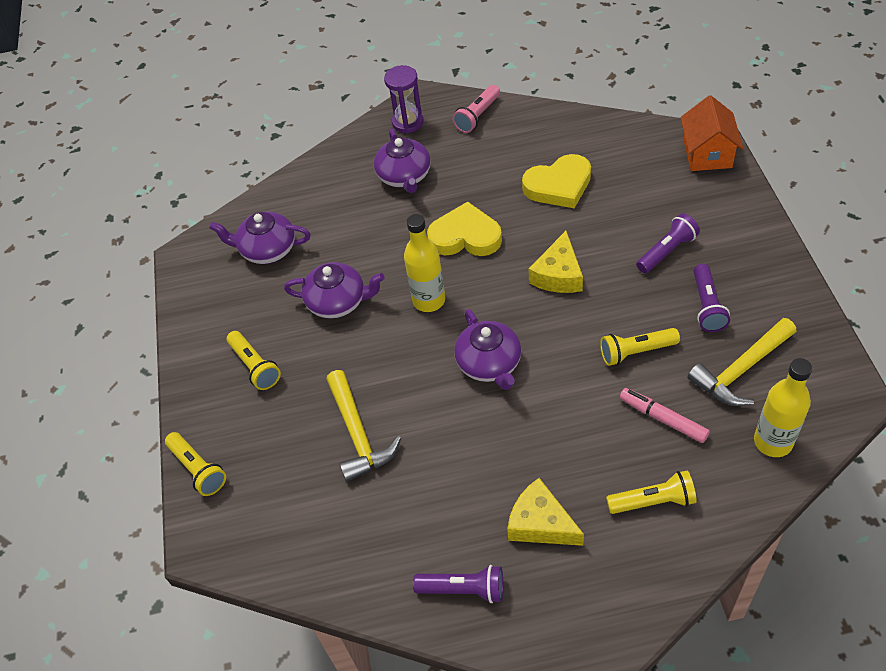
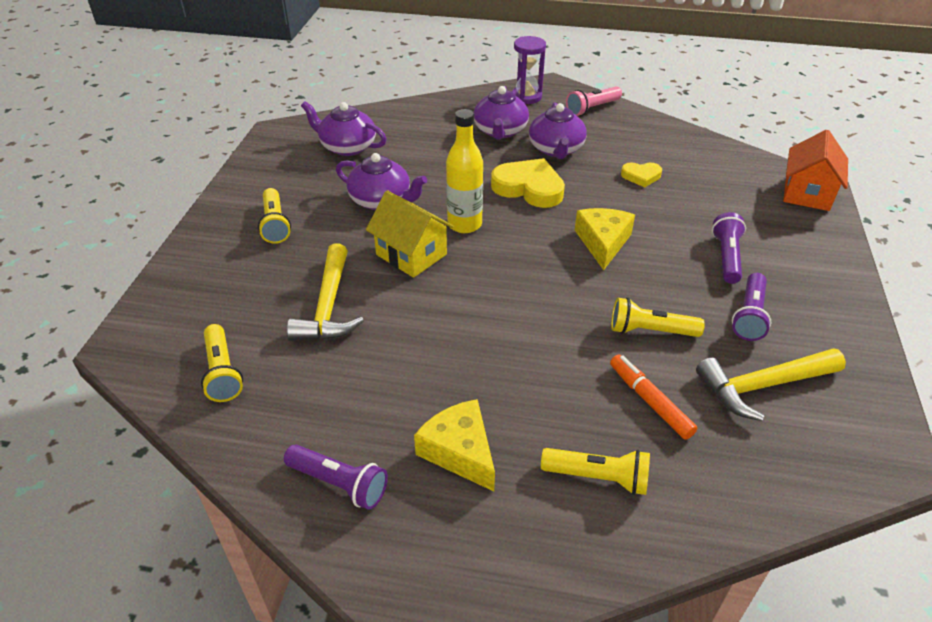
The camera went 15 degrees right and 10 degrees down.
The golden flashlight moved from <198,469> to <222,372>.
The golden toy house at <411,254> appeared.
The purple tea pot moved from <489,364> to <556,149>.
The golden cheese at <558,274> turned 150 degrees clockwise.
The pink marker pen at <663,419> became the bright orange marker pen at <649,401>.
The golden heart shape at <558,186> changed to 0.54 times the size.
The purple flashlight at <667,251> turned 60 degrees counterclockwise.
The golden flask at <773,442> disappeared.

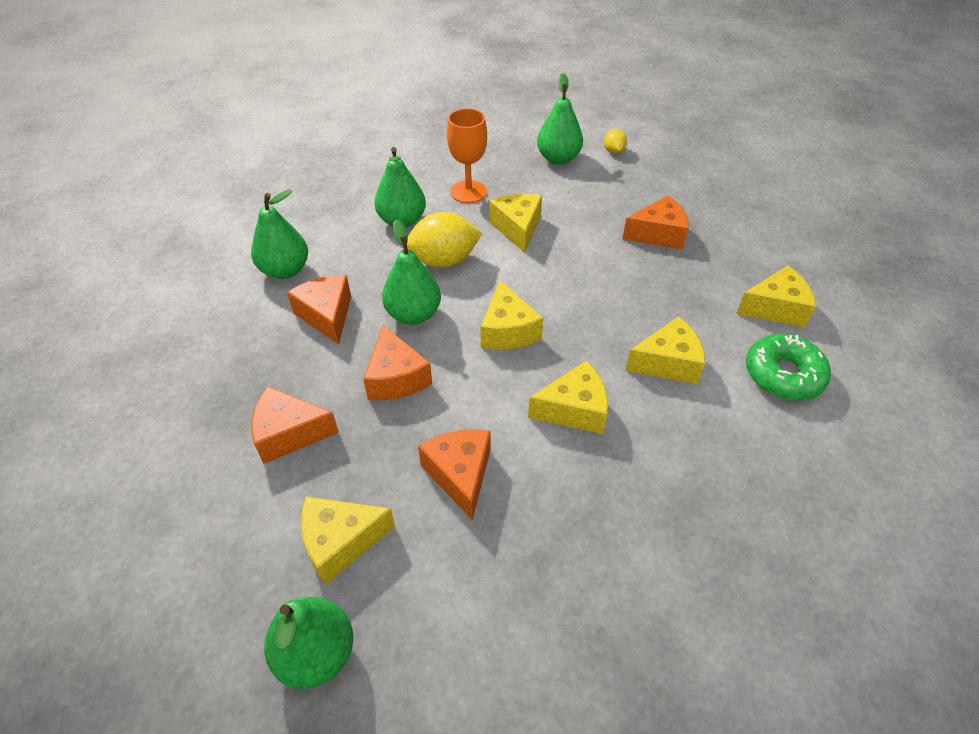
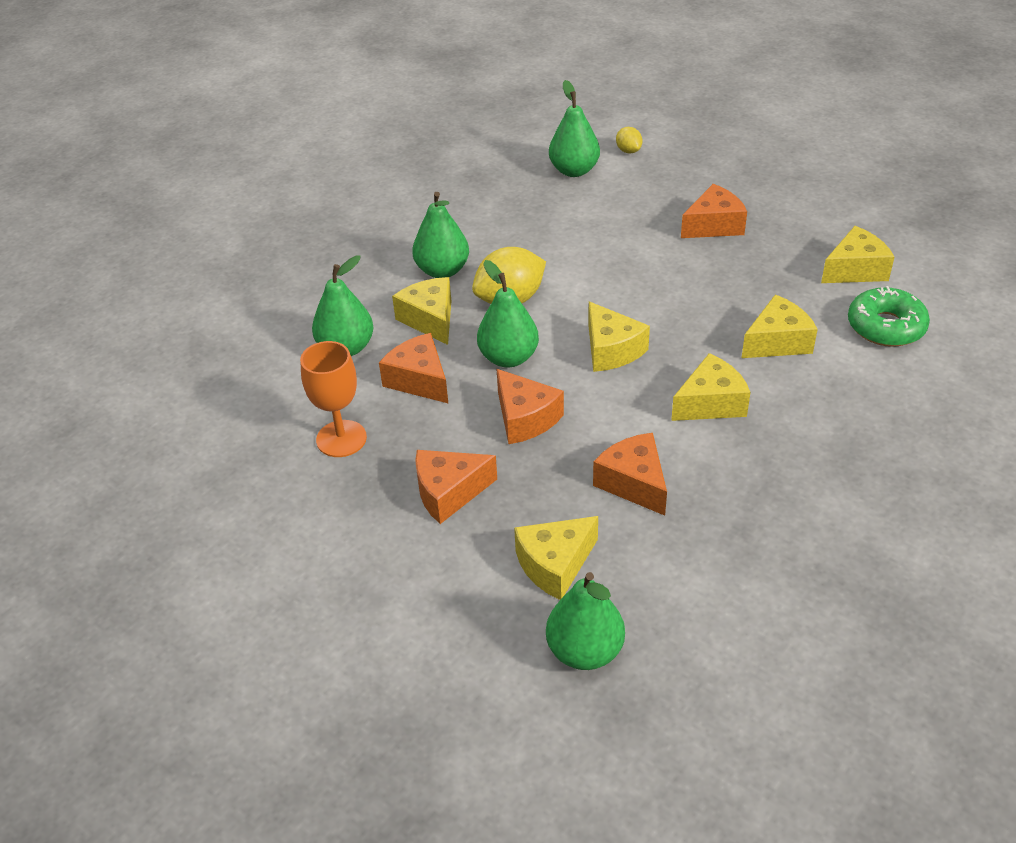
The camera went 15 degrees left and 5 degrees down.
The bright orange chalice moved from <468,192> to <341,439>.
The golden cheese moved from <517,228> to <430,319>.

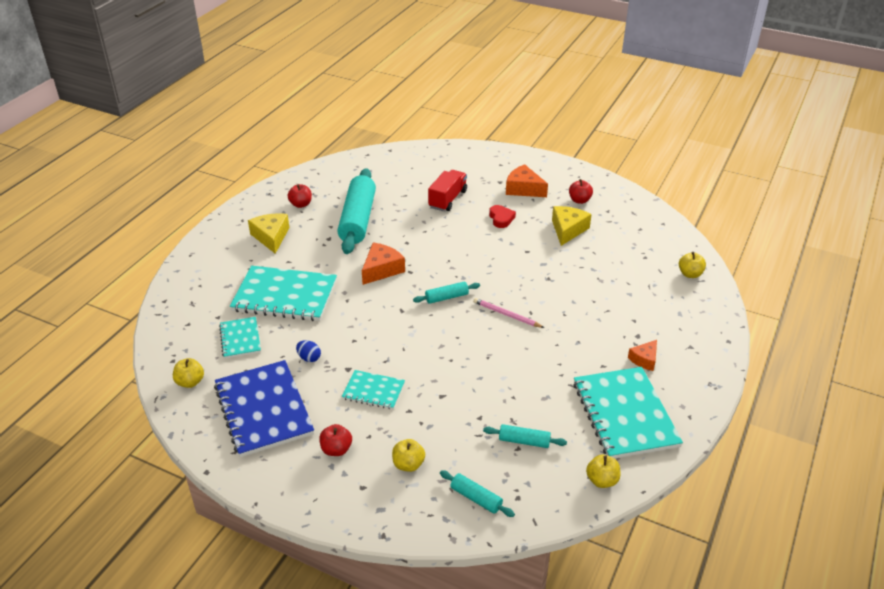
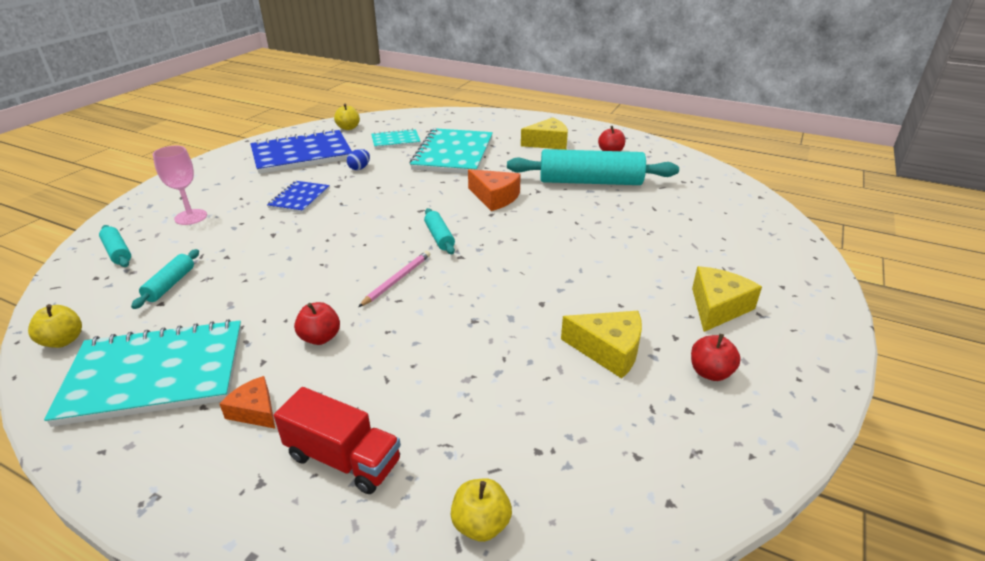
The camera went 90 degrees right and 5 degrees down.
The aqua pastry roller at <476,498> turned 75 degrees counterclockwise.
The golden toy apple at <408,464> was replaced by the pink chalice at <191,217>.
The aqua exercise book at <373,391> became the blue exercise book at <299,198>.
The red lorry moved from <448,199> to <343,459>.
The red toy apple moved from <336,449> to <320,338>.
The bright orange cheese at <523,189> became the golden cheese at <717,307>.
The red heart shape at <501,218> disappeared.

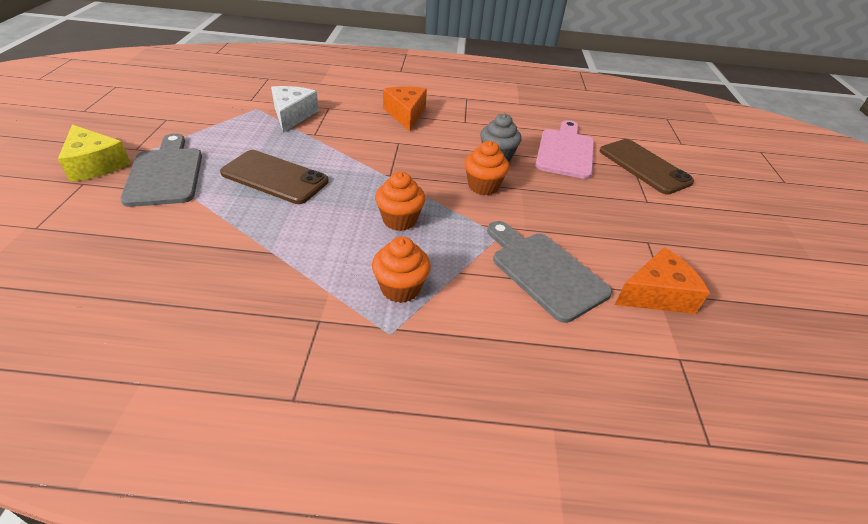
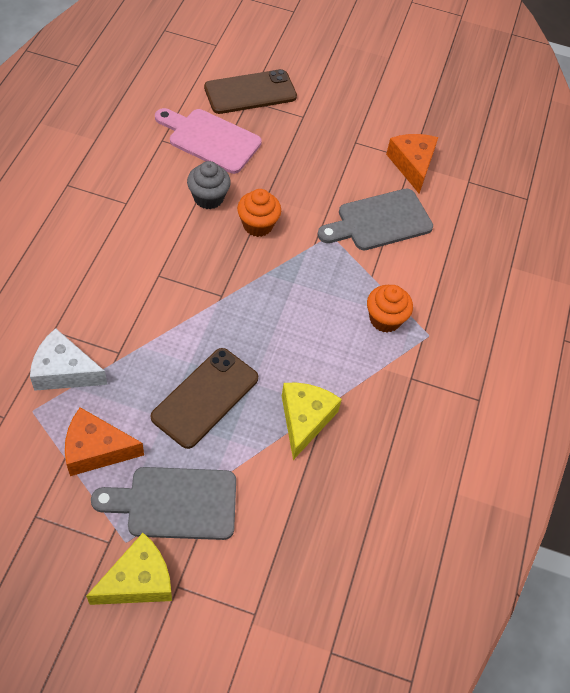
The camera went 80 degrees left and 15 degrees up.
The bright orange cheese moved from <406,114> to <96,449>.
The golden cheese at <305,420> appeared.
The bright orange cupcake at <399,220> disappeared.

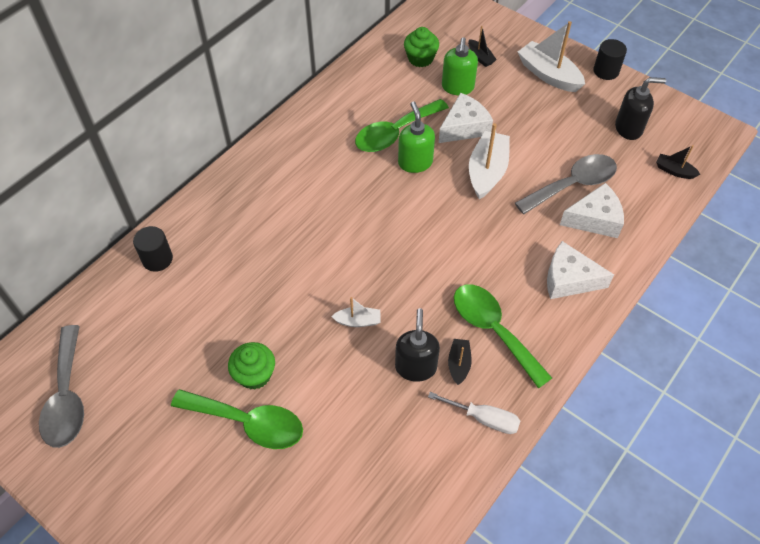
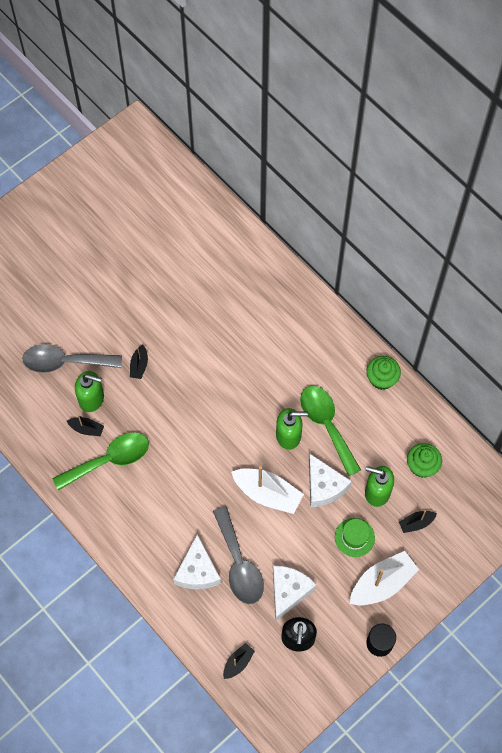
The camera went 100 degrees right and 10 degrees up.
The gray tablespoon moved from <67,397> to <65,362>.
The jet-black soap dispenser at <416,367> became the green soap dispenser at <92,399>.
The snow-white boat at <358,321> became the jet-black boat at <139,365>.
The snow-white cheese moved from <569,279> to <288,591>.
The green hat at <354,537> appeared.
The green cupcake moved from <254,374> to <381,379>.
The jet-black cylinder at <157,259> disappeared.
The green tablespoon at <248,423> disappeared.
The snow-white hand screwdriver at <484,419> disappeared.

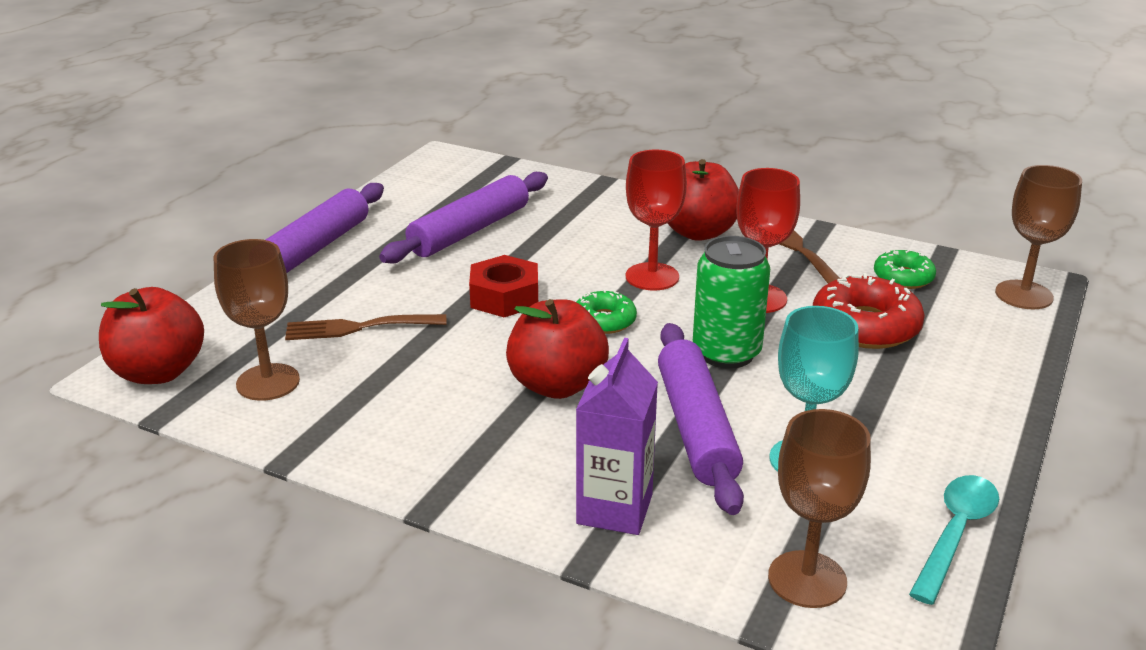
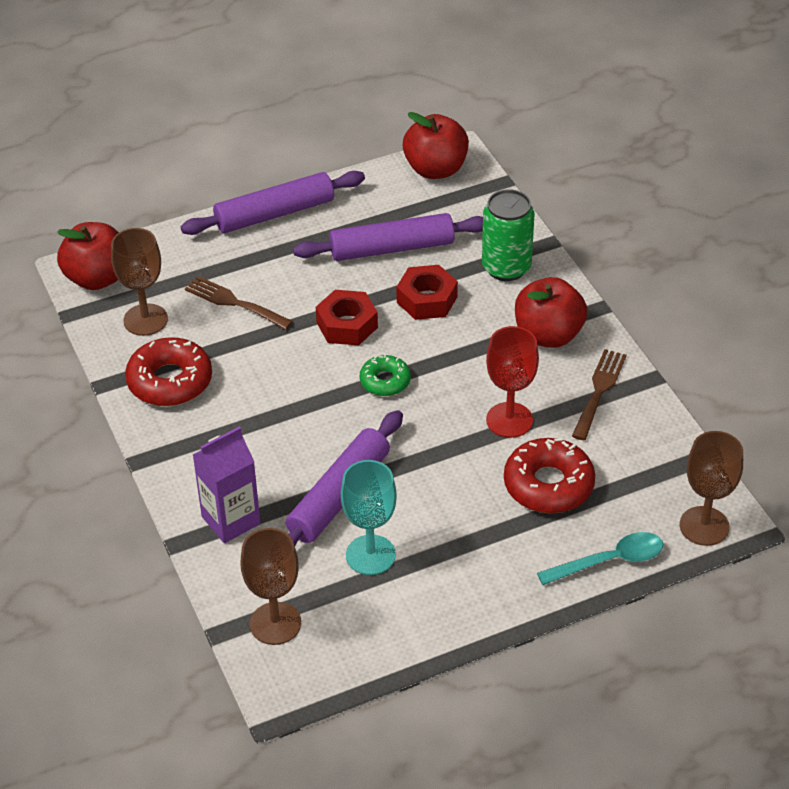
The camera went 40 degrees right and 15 degrees up.
The red glazed donut at <170,381> appeared.
The red nut at <427,300> appeared.
The red toy apple moved from <557,385> to <435,169>.
The green tin moved from <726,353> to <506,267>.
The aqua tablespoon moved from <955,534> to <609,561>.
The red chalice at <652,277> disappeared.
The green glazed donut at <903,277> disappeared.

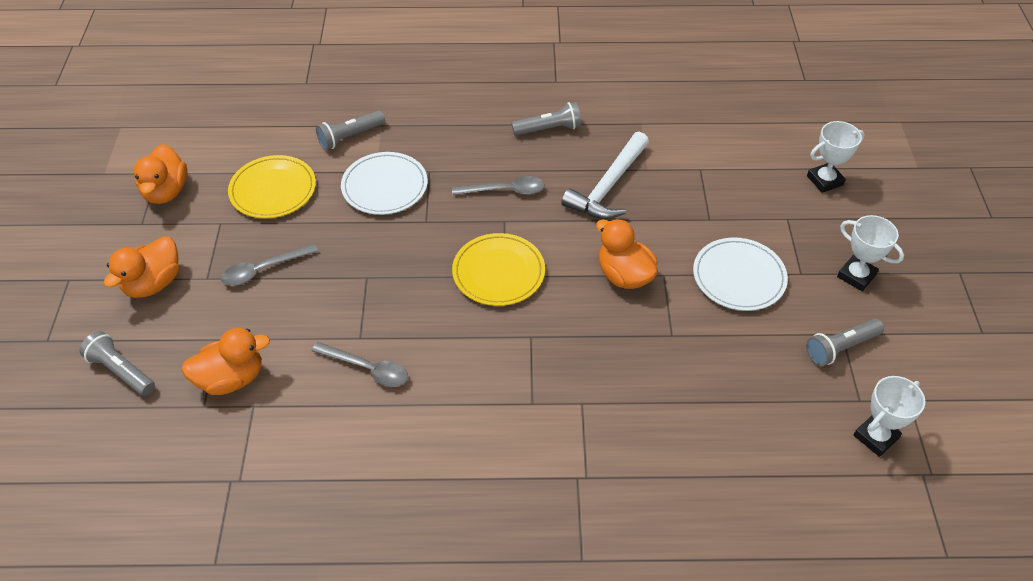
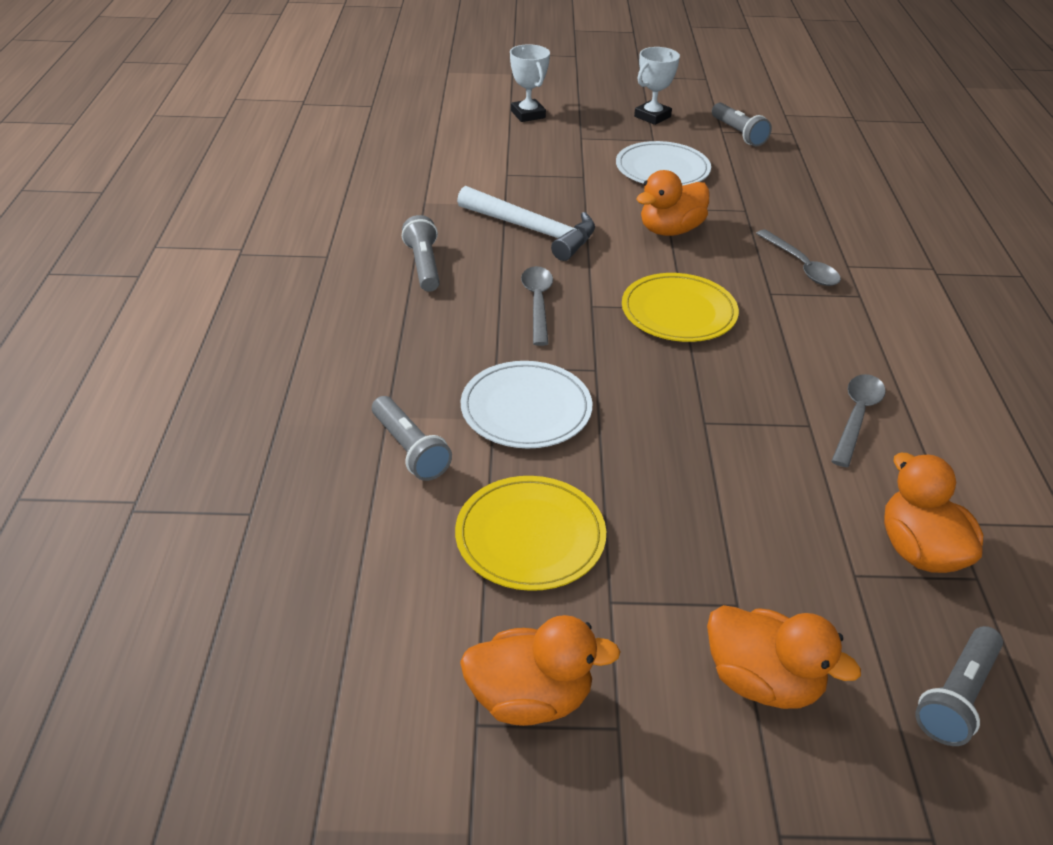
The camera went 90 degrees left and 10 degrees down.
The gray tablespoon moved from <263,269> to <801,266>.
The snow-white prize cup at <875,437> disappeared.

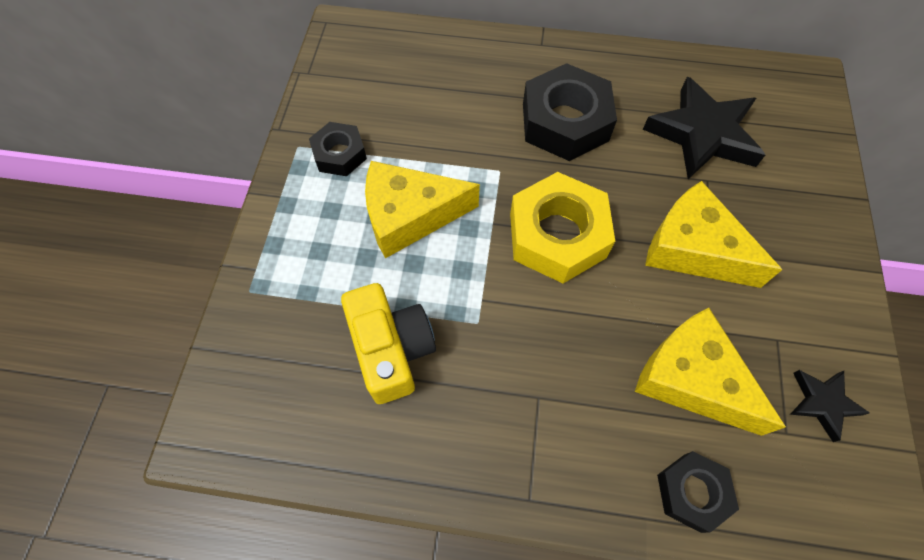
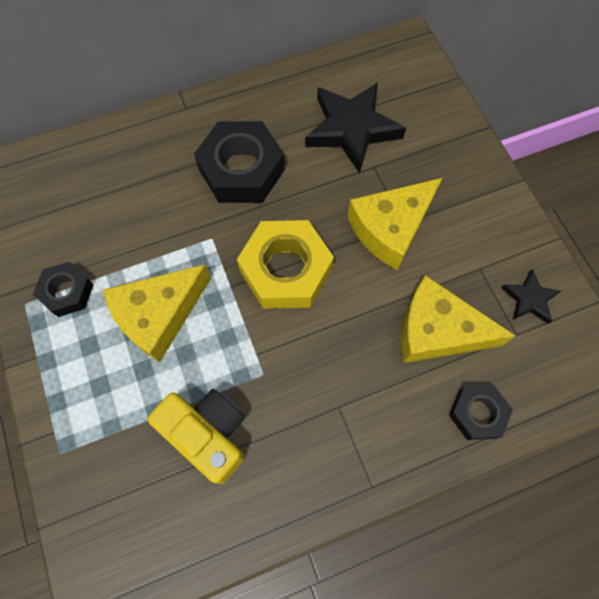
The camera went 30 degrees left and 5 degrees up.
The golden cheese at <693,249> turned 45 degrees counterclockwise.

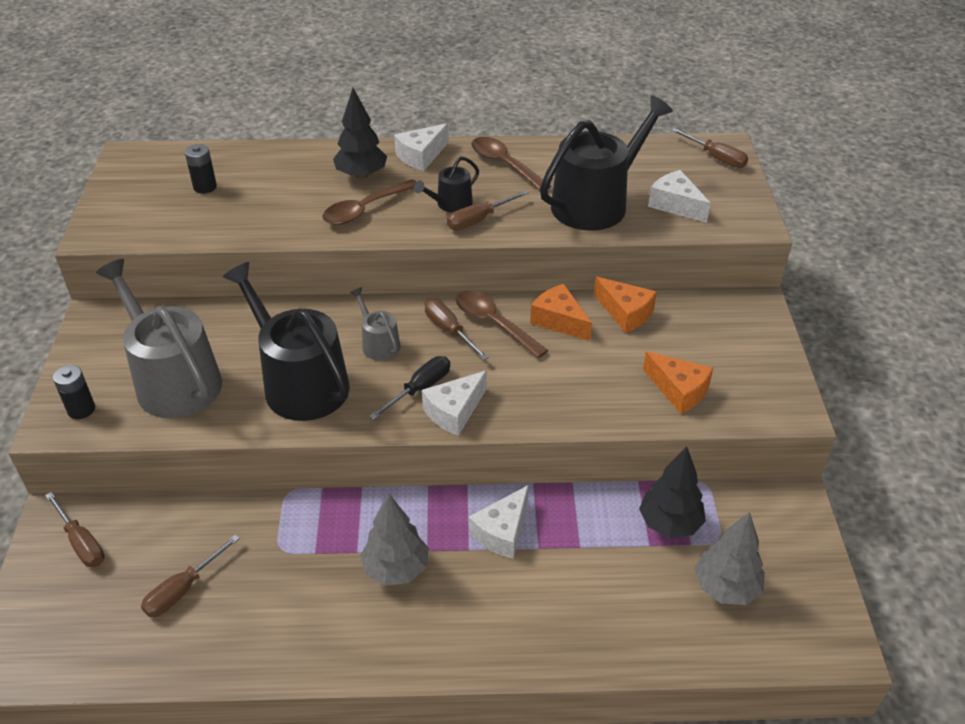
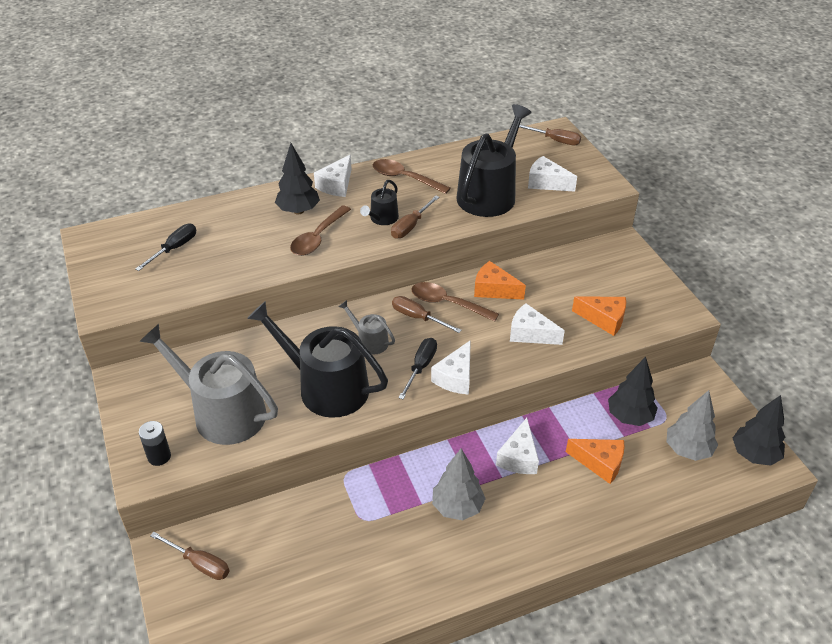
The camera went 20 degrees left and 0 degrees up.
The jet-black power cell at <205,187> was replaced by the jet-black hand screwdriver at <174,248>.
The snow-white cheese at <530,334> appeared.
The bright orange cheese moved from <625,313> to <600,463>.
The jet-black toy tree at <754,455> appeared.
The russet hand screwdriver at <183,589> disappeared.

